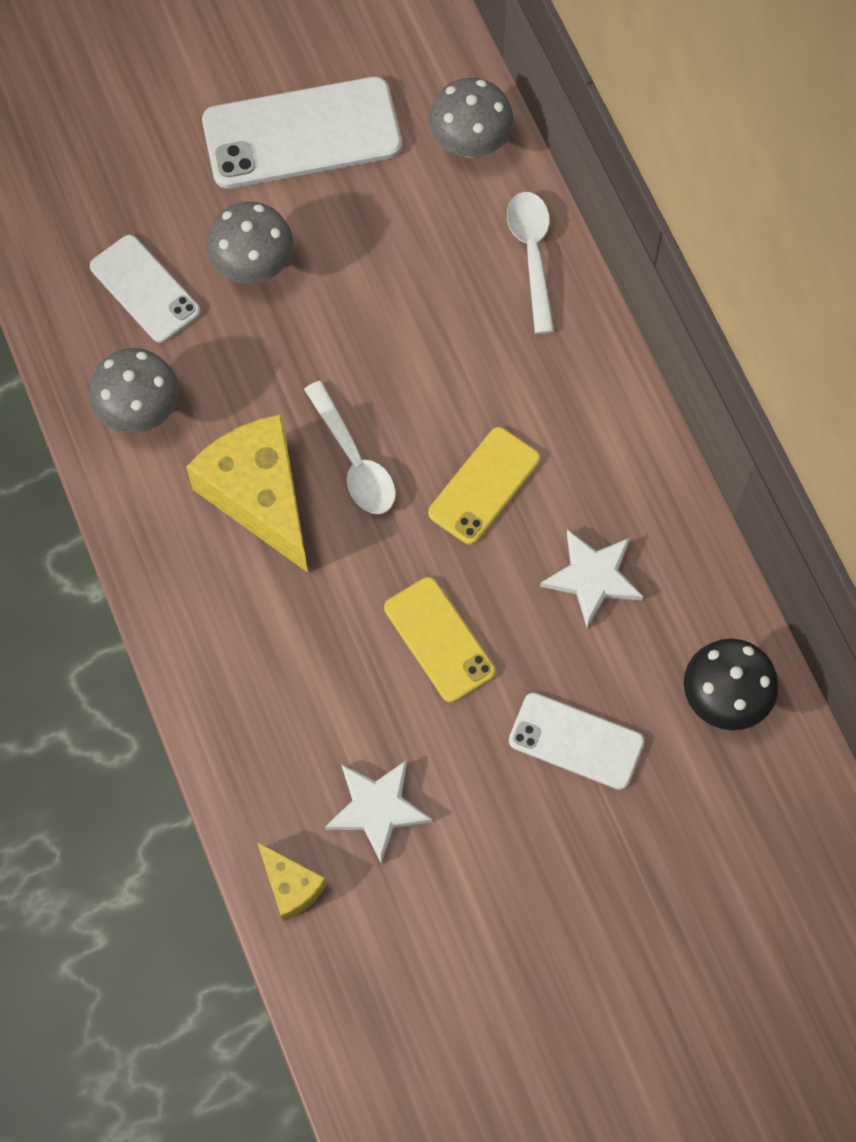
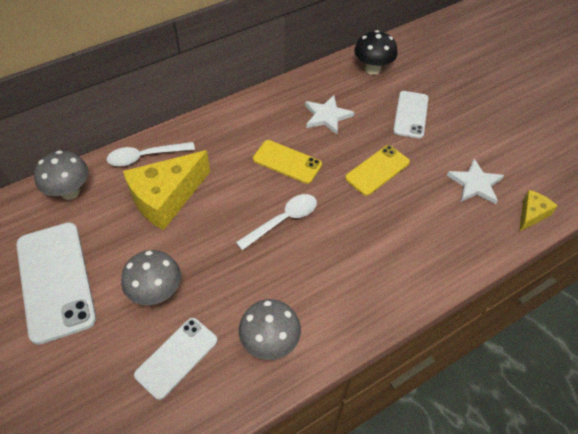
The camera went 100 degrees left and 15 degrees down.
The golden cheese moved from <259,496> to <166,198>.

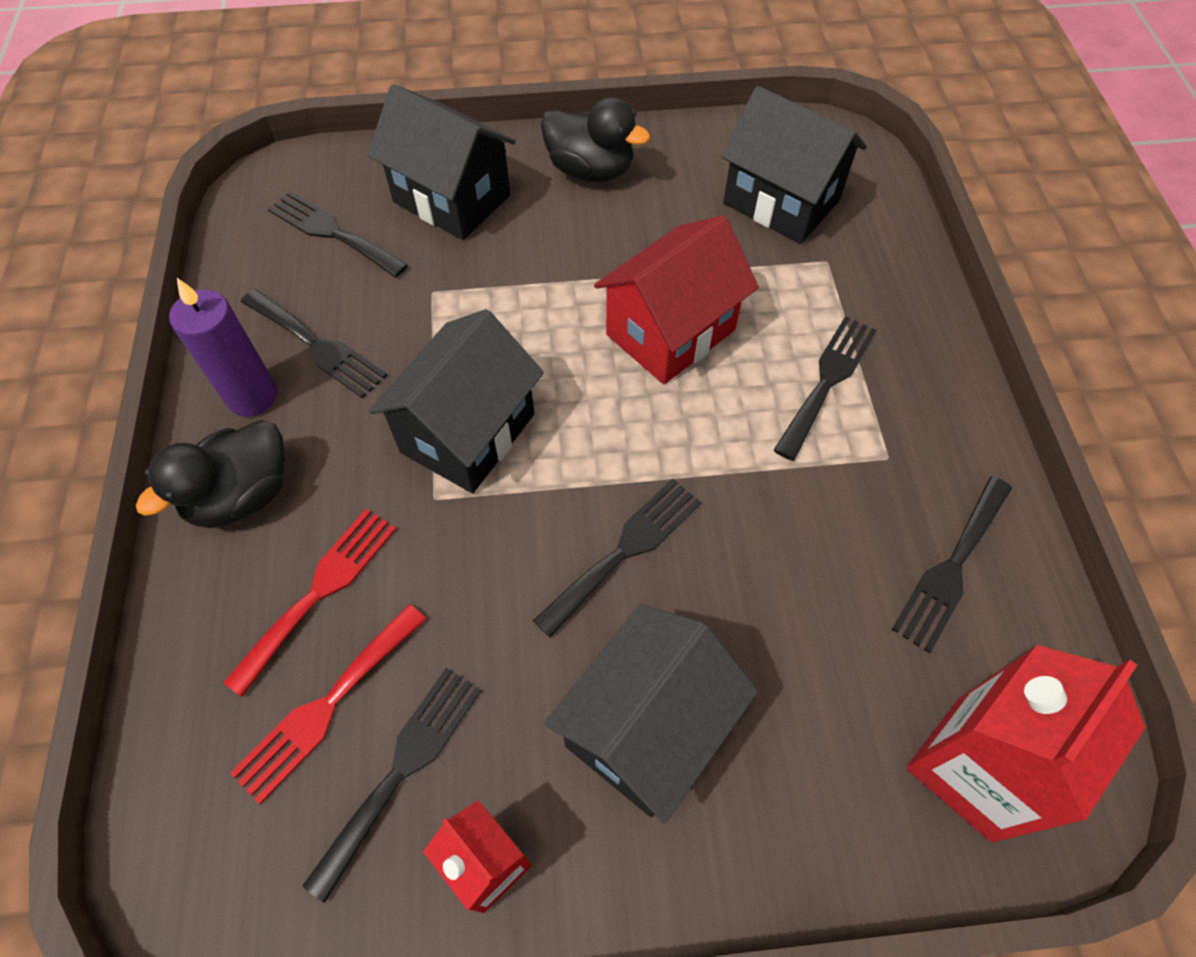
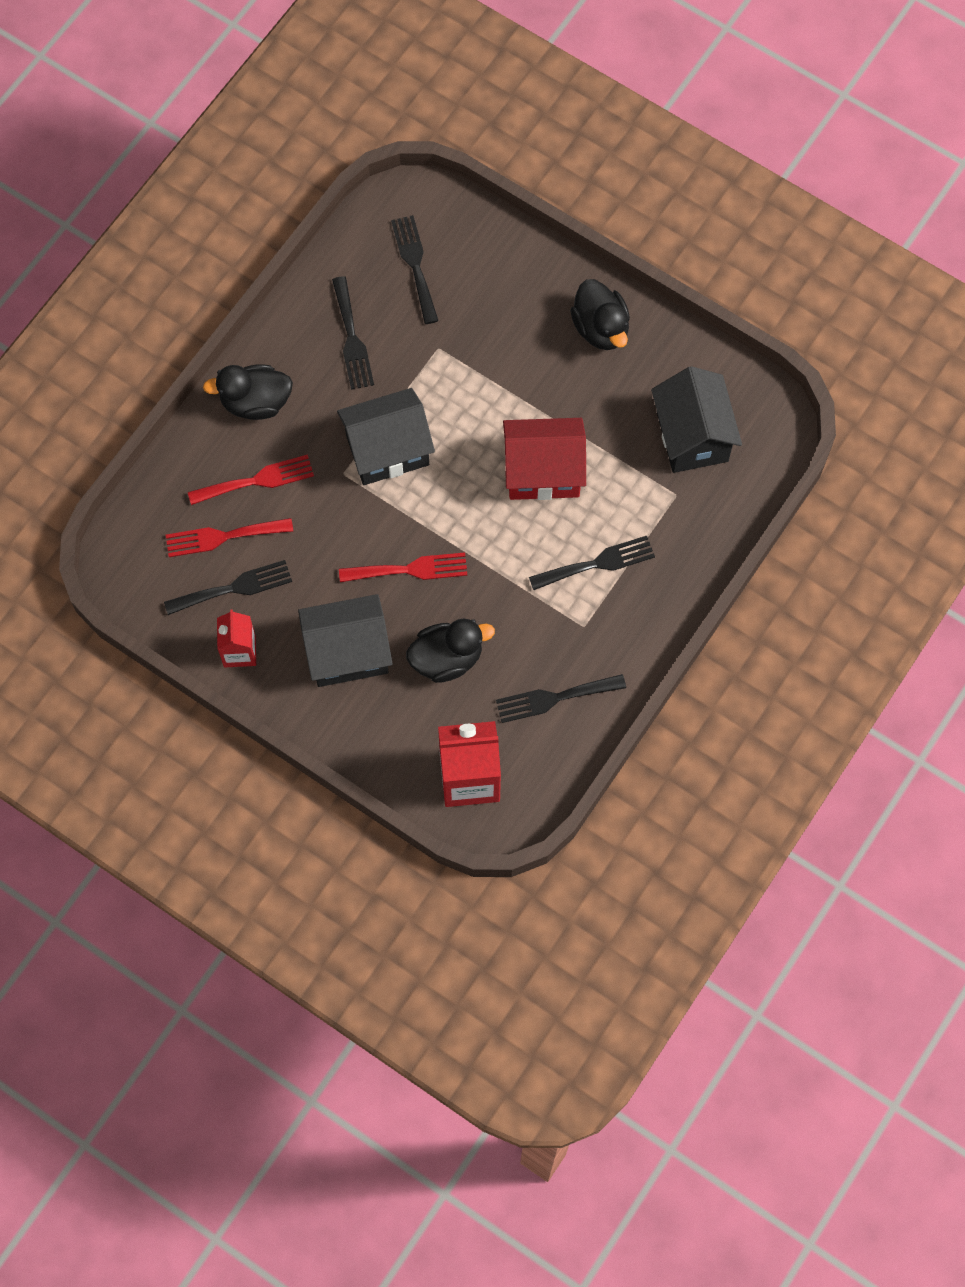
The camera went 40 degrees right and 10 degrees up.
The jet-black dinner fork at <625,550> became the red dinner fork at <409,569>.
The jet-black toy duck at <447,658> appeared.
The purple candle at <252,396> disappeared.
The jet-black toy house at <451,199> disappeared.

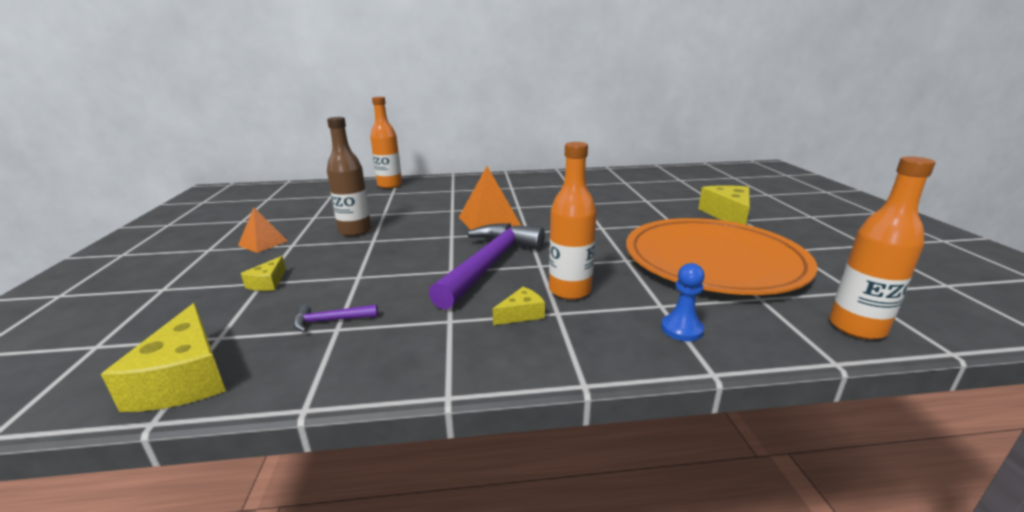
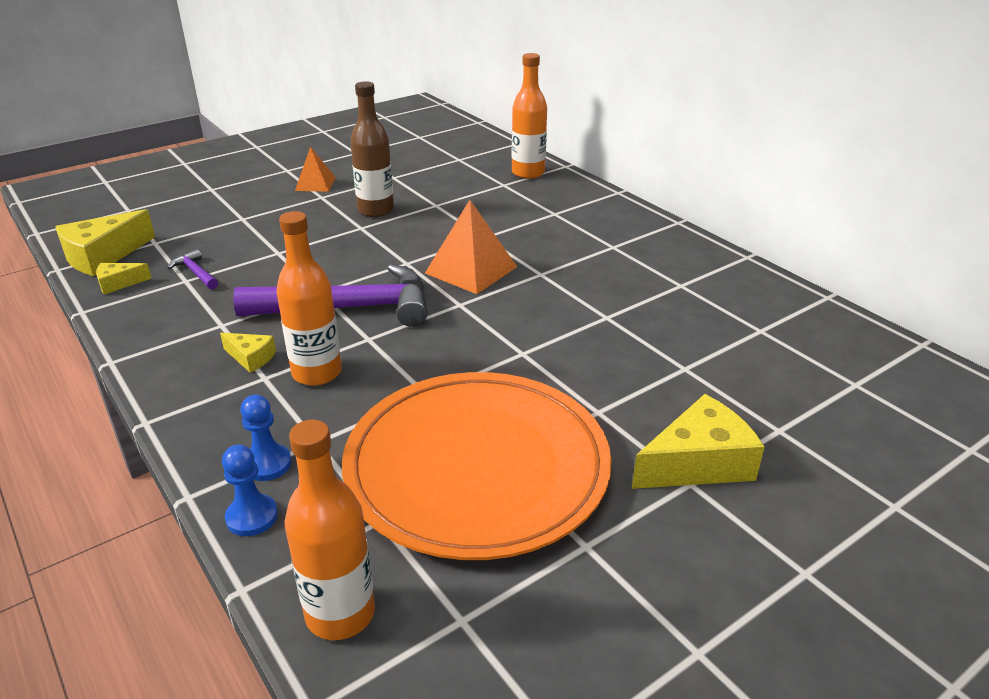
The camera went 60 degrees right and 10 degrees up.
The golden cheese moved from <268,282> to <118,283>.
The blue chess pawn at <252,517> appeared.

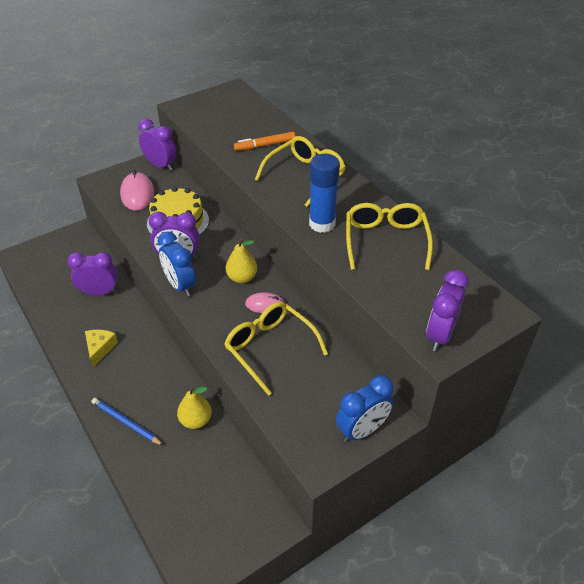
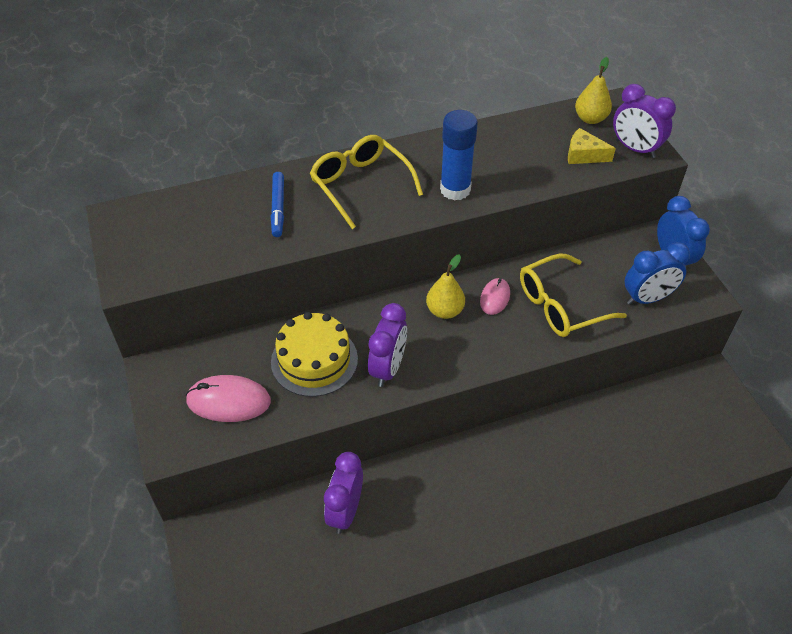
The camera went 75 degrees left and 5 degrees up.
The bright orange marker pen at <265,145> became the blue marker pen at <278,208>.
The golden cheese moved from <100,348> to <584,155>.
The golden pear moved from <196,420> to <590,119>.
The blue bedside clock moved from <180,285> to <647,298>.
The blue pencil at <126,422> disappeared.
The purple bedside clock at <161,165> disappeared.
The golden glasses at <385,241> disappeared.

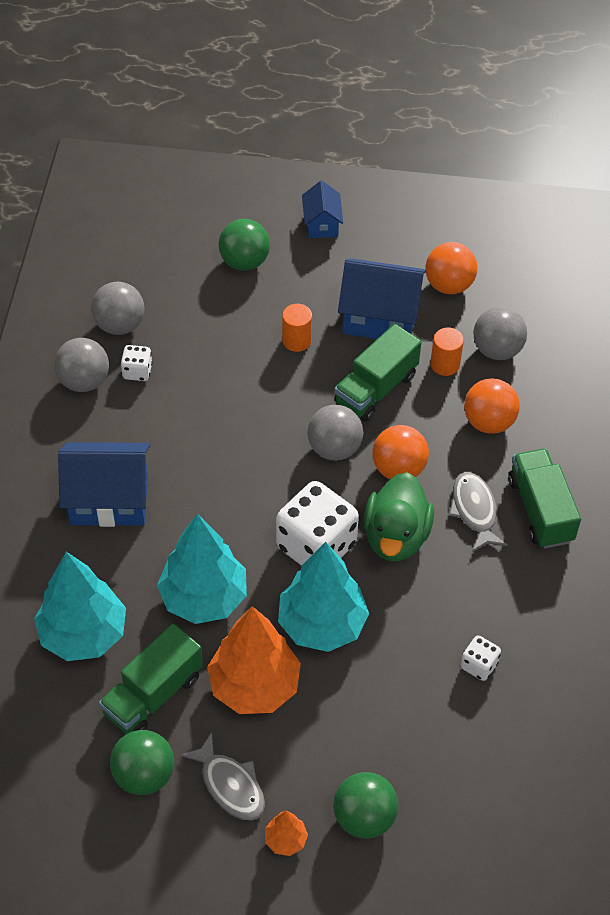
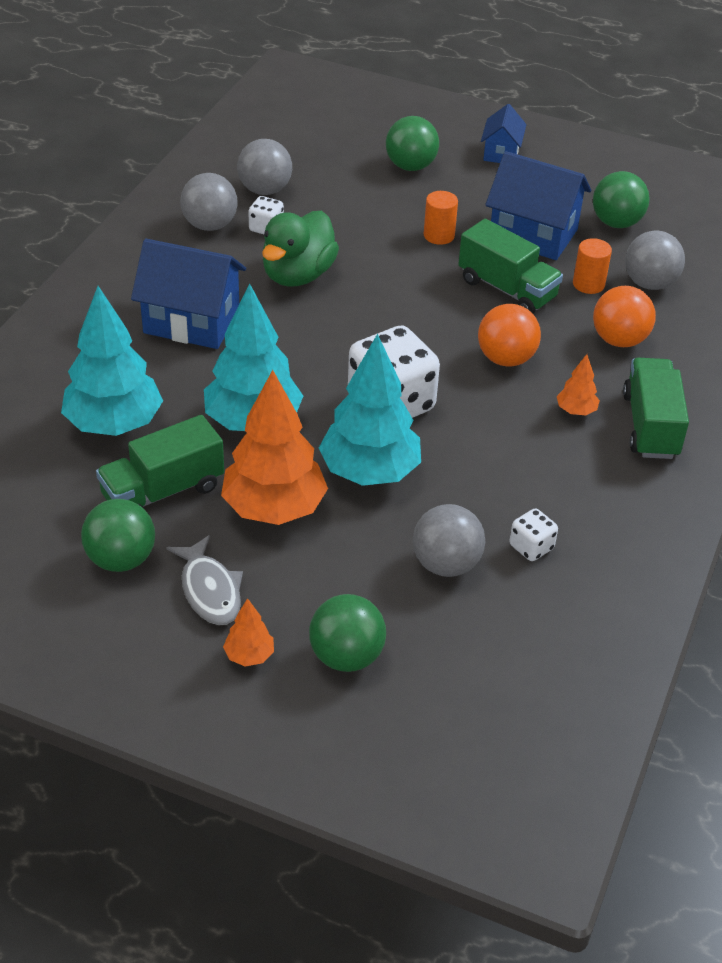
The camera went 15 degrees right and 10 degrees down.
The green toy duck moved from <396,536> to <298,275>.
The gray sphere moved from <334,448> to <446,564>.
The green lorry at <376,389> turned 105 degrees counterclockwise.
The gray fish figure at <474,511> was replaced by the bright orange toy tree at <576,411>.
The bright orange sphere at <449,285> became the green sphere at <616,223>.

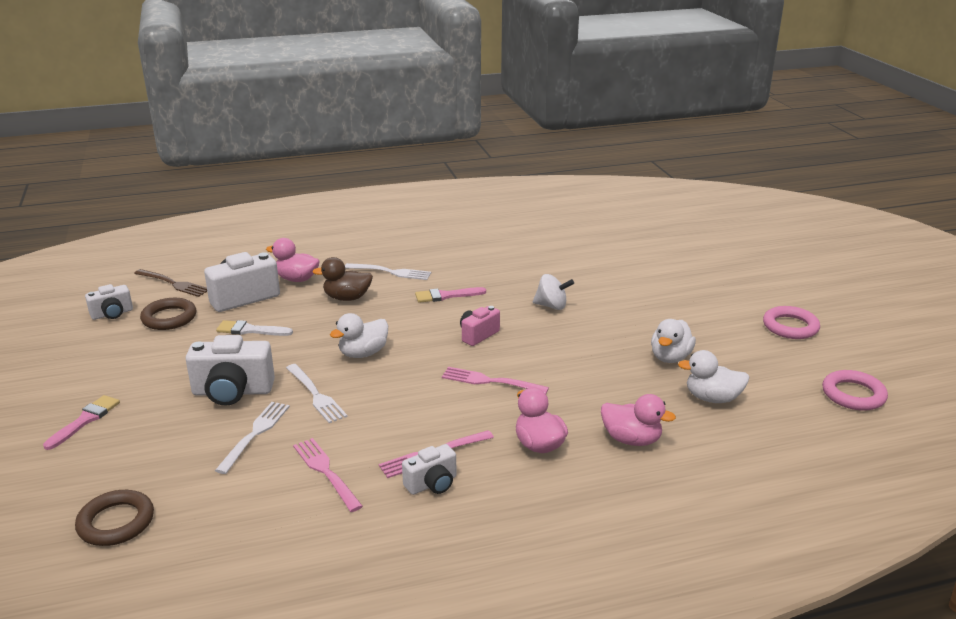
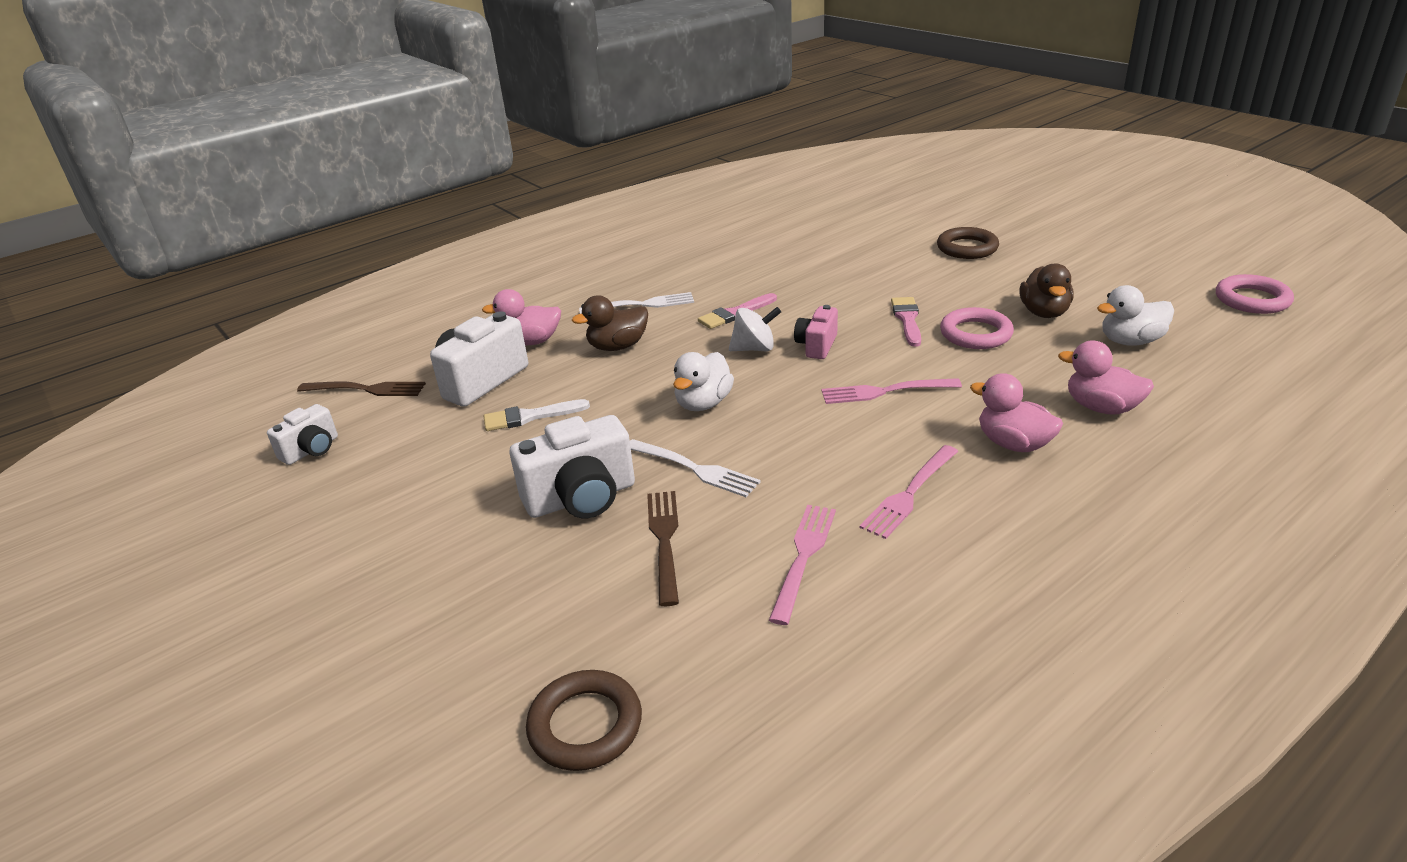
The camera went 20 degrees left and 5 degrees up.
The snow-white dinner fork at <255,434> became the russet dinner fork at <664,541>.
The snow-white toy top moved from <551,306> to <754,349>.
The pink dinner fork at <326,472> turned 75 degrees clockwise.
The pink paintbrush moved from <85,420> to <907,319>.
The russet ring moved from <169,318> to <967,248>.
The pink ring moved from <790,327> to <975,334>.
The snow-white toy duck at <670,357> became the russet toy duck at <1044,313>.
The pink toy duck at <631,439> turned 150 degrees counterclockwise.
The snow-white photo camera at <432,484> disappeared.

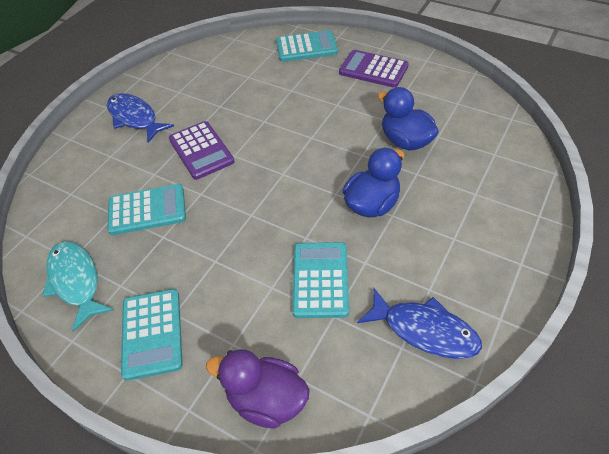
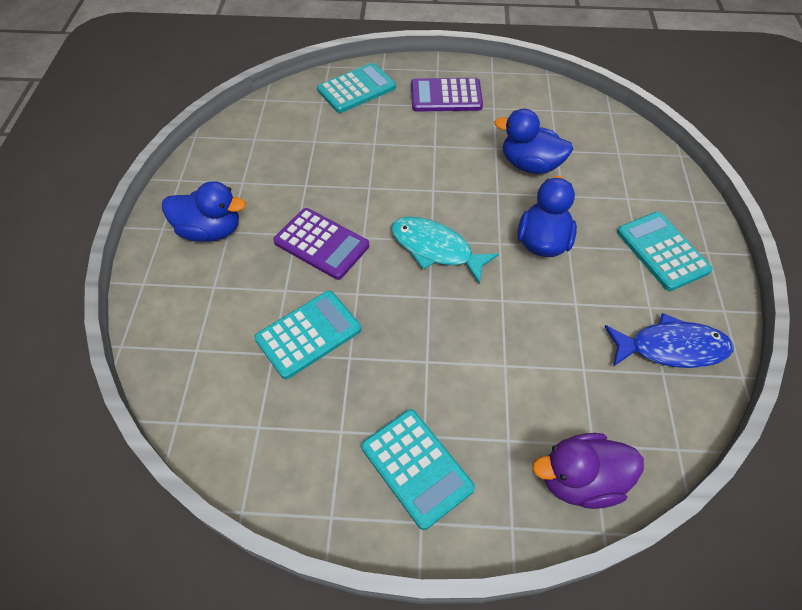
The camera went 30 degrees left and 5 degrees up.
The blue fish figure at <135,118> was replaced by the blue toy duck at <210,230>.
The aqua fish figure moved from <76,281> to <435,249>.
The aqua adding machine moved from <320,280> to <662,251>.

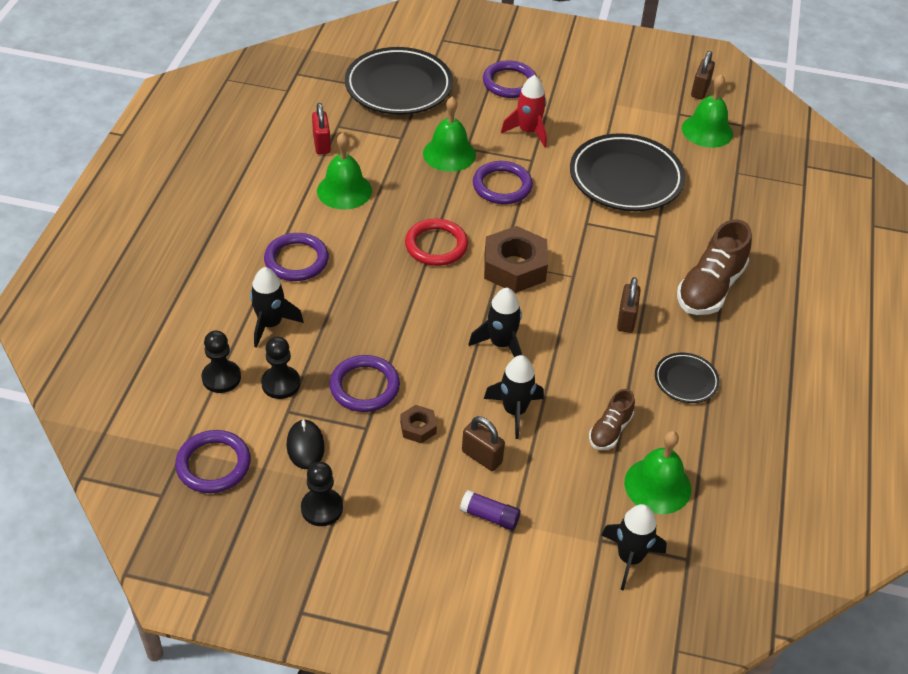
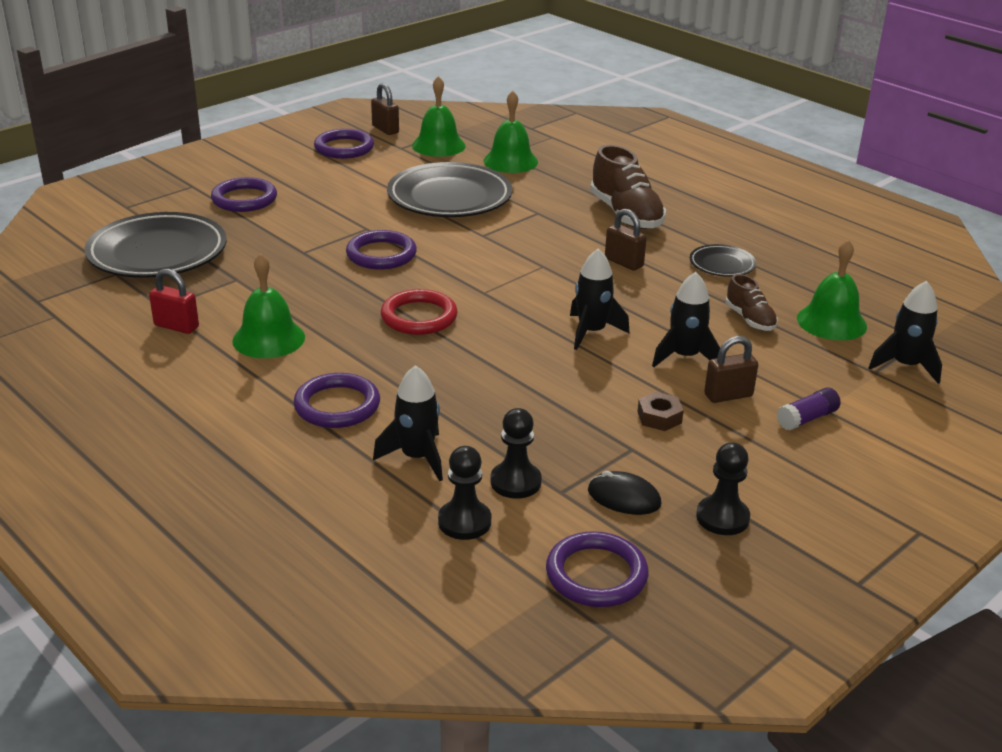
The camera went 55 degrees left and 15 degrees down.
The purple ring moved from <364,386> to <344,148>.
The green bell moved from <449,154> to <510,161>.
The russet nut at <514,267> disappeared.
The red spaceship at <528,131> disappeared.

